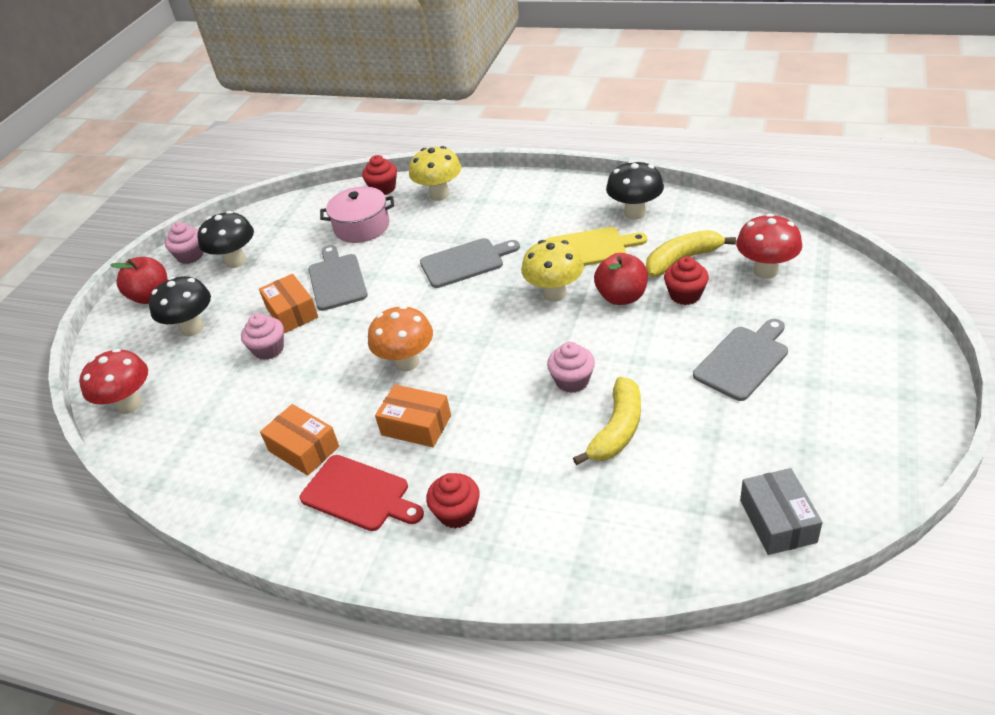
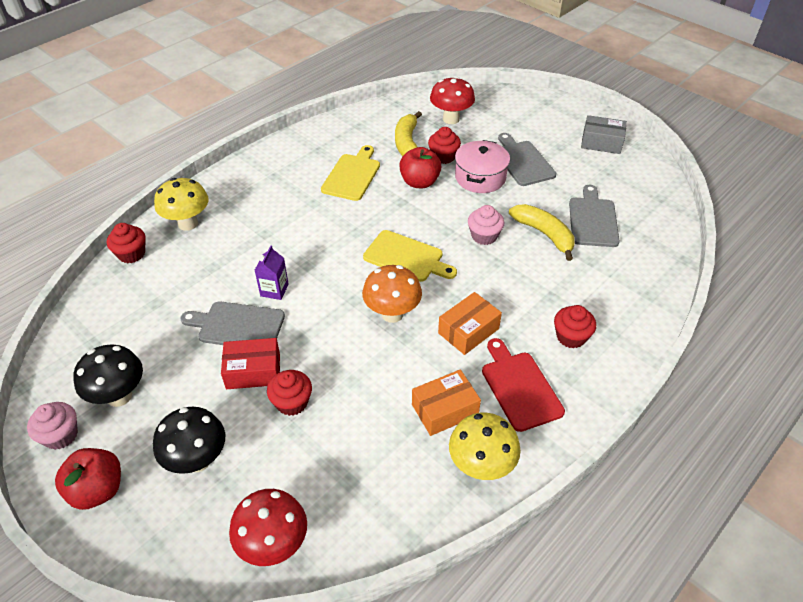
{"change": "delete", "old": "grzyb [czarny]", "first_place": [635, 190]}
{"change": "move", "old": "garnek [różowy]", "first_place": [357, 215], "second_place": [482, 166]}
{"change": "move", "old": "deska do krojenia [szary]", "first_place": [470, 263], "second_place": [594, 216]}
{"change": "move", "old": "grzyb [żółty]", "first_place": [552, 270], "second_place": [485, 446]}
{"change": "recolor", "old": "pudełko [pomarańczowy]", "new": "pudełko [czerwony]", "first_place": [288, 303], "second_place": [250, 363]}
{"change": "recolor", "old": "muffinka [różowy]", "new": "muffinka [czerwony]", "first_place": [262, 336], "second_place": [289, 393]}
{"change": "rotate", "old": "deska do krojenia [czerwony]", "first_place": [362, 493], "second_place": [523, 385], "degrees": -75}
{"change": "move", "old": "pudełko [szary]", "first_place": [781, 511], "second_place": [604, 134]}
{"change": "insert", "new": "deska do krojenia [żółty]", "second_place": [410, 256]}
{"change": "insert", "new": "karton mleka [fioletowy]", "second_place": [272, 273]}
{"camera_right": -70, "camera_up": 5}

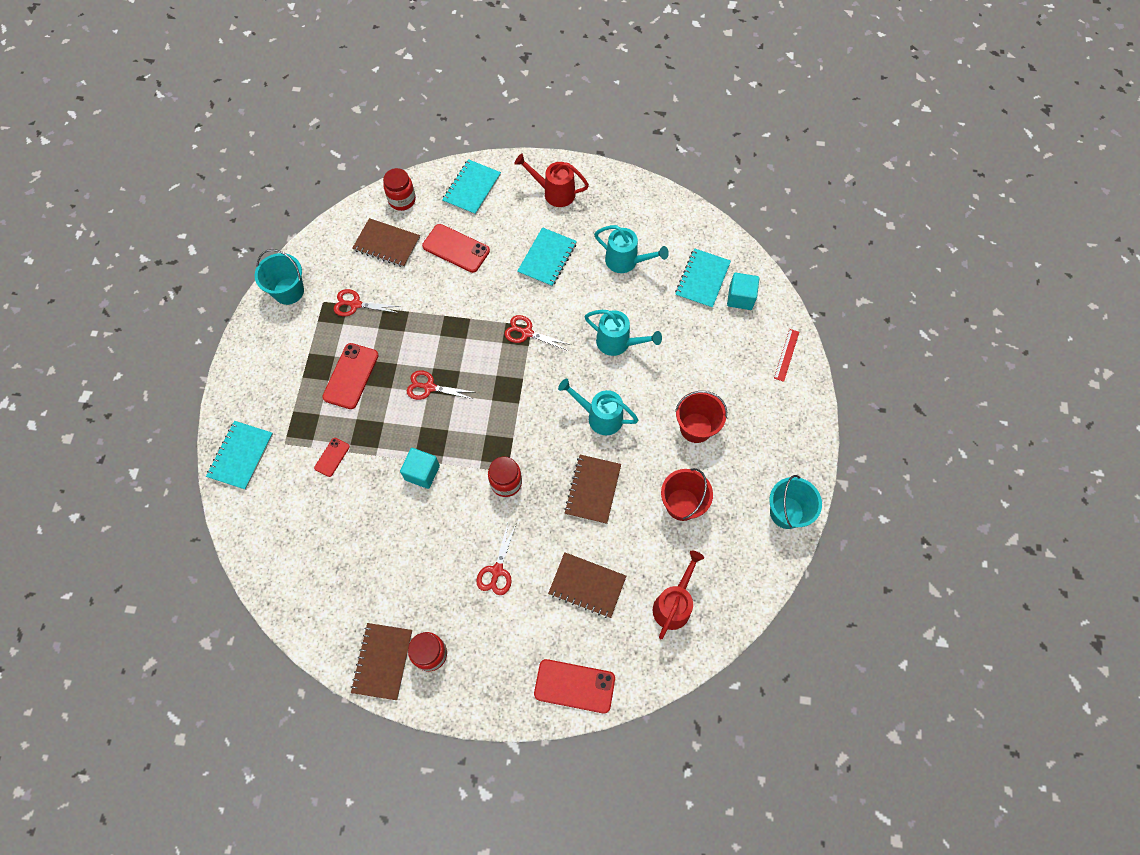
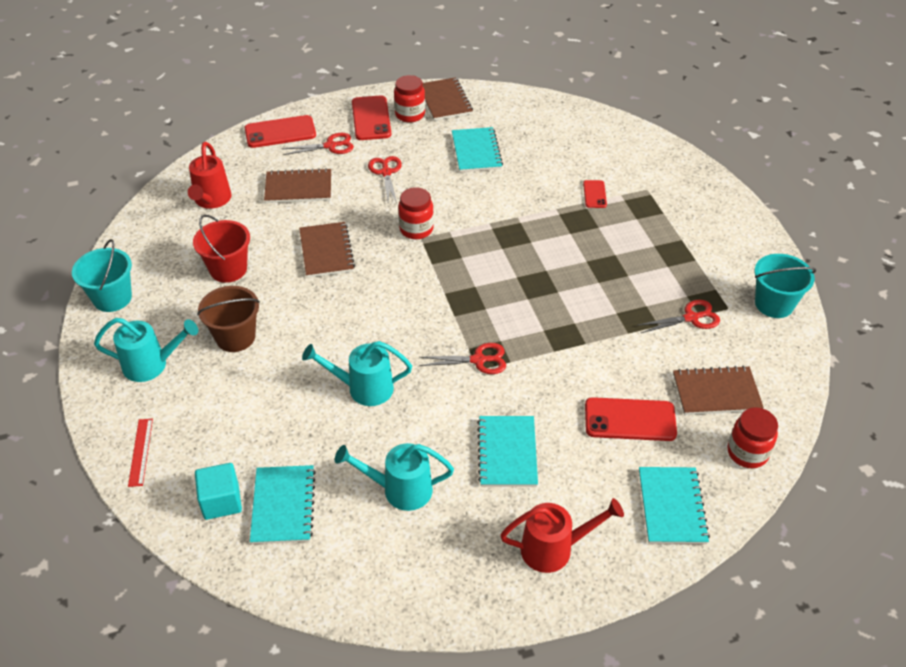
{"change": "move", "old": "telefon [czerwony]", "first_place": [350, 376], "second_place": [371, 117]}
{"change": "move", "old": "nożyczki [czerwony]", "first_place": [440, 385], "second_place": [318, 144]}
{"change": "move", "old": "konewka [turkusowy]", "first_place": [598, 407], "second_place": [146, 350]}
{"change": "recolor", "old": "wiadro [czerwony]", "new": "wiadro [brązowy]", "first_place": [701, 417], "second_place": [228, 319]}
{"change": "move", "old": "zeszyt [turkusowy]", "first_place": [239, 455], "second_place": [477, 149]}
{"change": "delete", "old": "sześcian [turkusowy]", "first_place": [420, 468]}
{"camera_right": 155, "camera_up": -20}

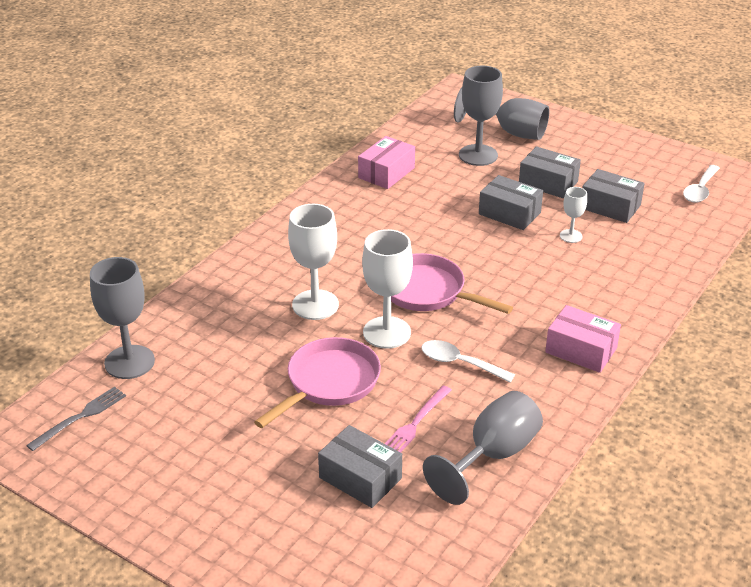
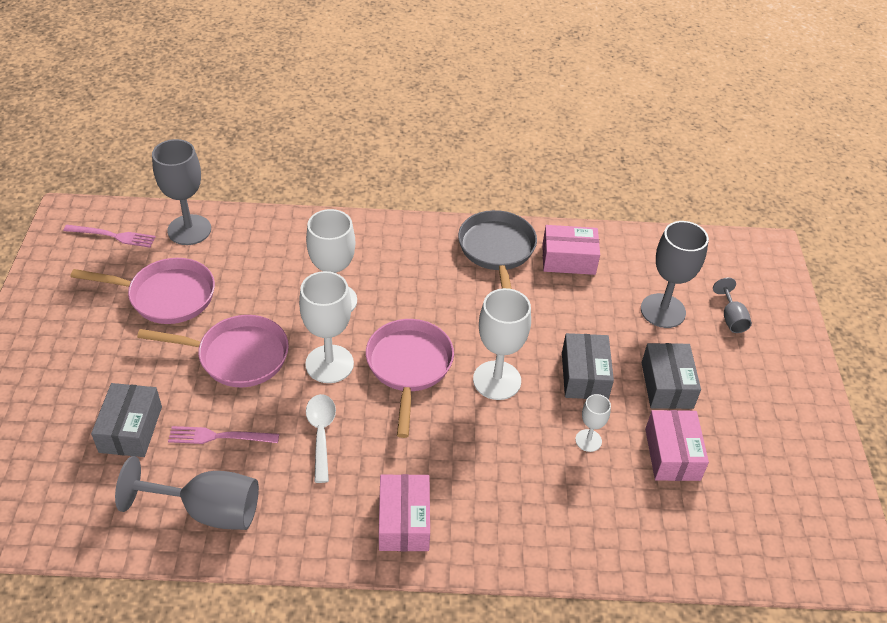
{"change": "resize", "old": "kielich [szary]", "first_place": [501, 113], "second_place": [732, 305], "factor": 0.52}
{"change": "delete", "old": "łyżka [biały]", "first_place": [701, 184]}
{"change": "recolor", "old": "pudełko [szary]", "new": "pudełko [różowy]", "first_place": [613, 196], "second_place": [677, 445]}
{"change": "recolor", "old": "widelec [szary]", "new": "widelec [różowy]", "first_place": [76, 419], "second_place": [109, 236]}
{"change": "insert", "new": "patelnia [szary]", "second_place": [497, 249]}
{"change": "insert", "new": "patelnia [różowy]", "second_place": [142, 291]}
{"change": "insert", "new": "kielich [biały]", "second_place": [502, 344]}
{"camera_right": 55, "camera_up": 10}

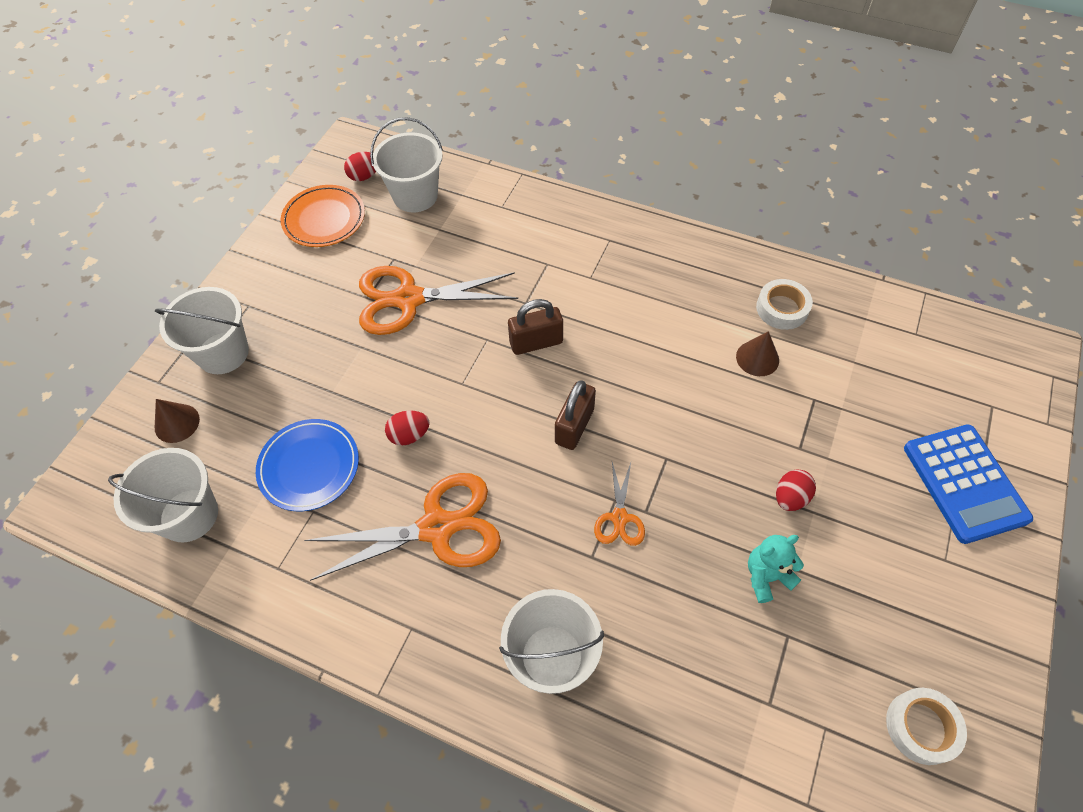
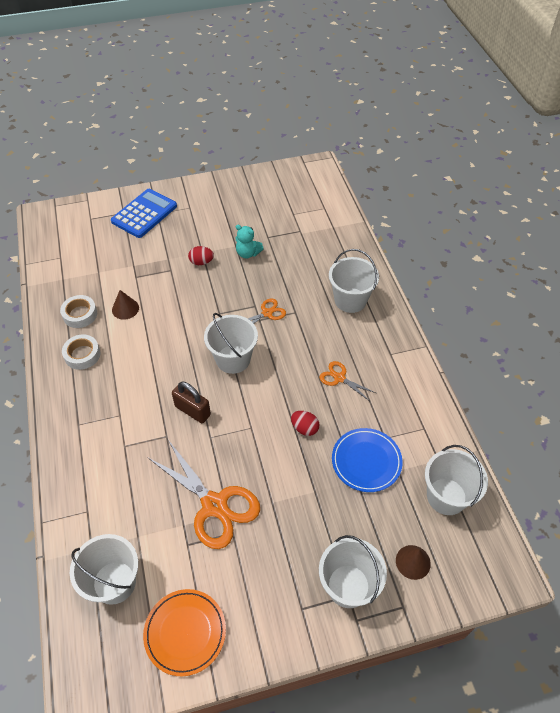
{"change": "delete", "old": "jajko [czerwony]", "first_place": [360, 166]}
{"change": "replace", "old": "kłódka [brązowy]", "new": "wiadro [biały]", "first_place": [575, 415], "second_place": [231, 343]}
{"change": "resize", "old": "nożyczki [pomarańczowy]", "first_place": [402, 527], "second_place": [347, 380], "factor": 0.5}
{"change": "move", "old": "taśma klejąca [biały]", "first_place": [926, 726], "second_place": [81, 352]}
{"camera_right": -130, "camera_up": -5}

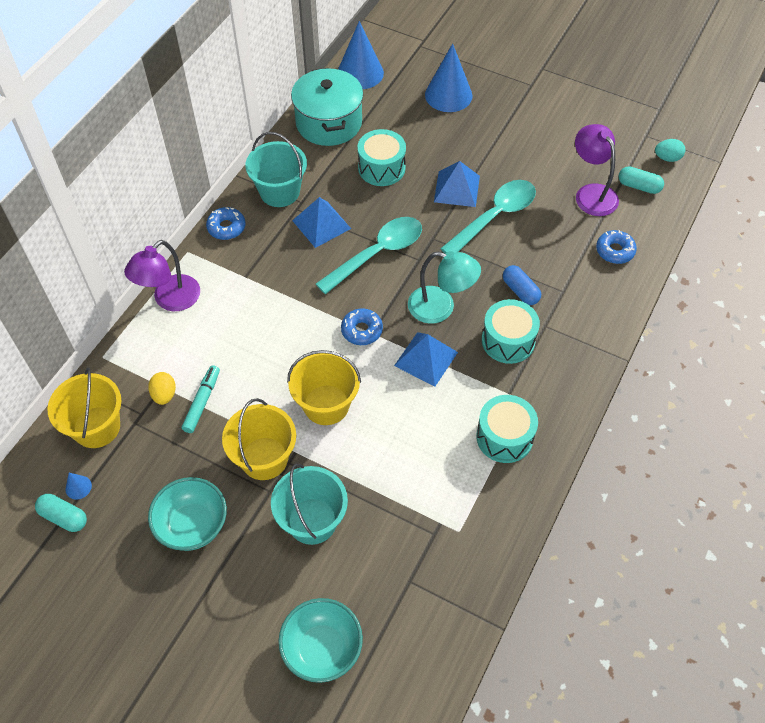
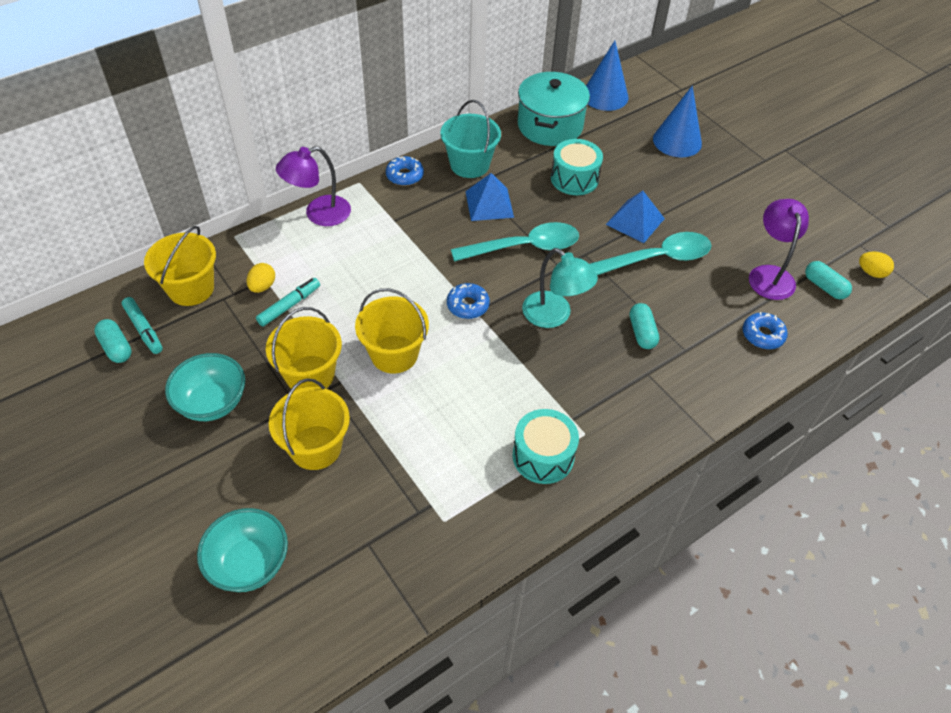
{"change": "recolor", "old": "jajko [turkusowy]", "new": "jajko [żółty]", "first_place": [670, 150], "second_place": [876, 265]}
{"change": "recolor", "old": "kapsułka [niebieski]", "new": "kapsułka [turkusowy]", "first_place": [522, 285], "second_place": [644, 326]}
{"change": "delete", "old": "bęben [turkusowy]", "first_place": [511, 331]}
{"change": "delete", "old": "piramida [niebieski]", "first_place": [426, 359]}
{"change": "recolor", "old": "wiadro [turkusowy]", "new": "wiadro [żółty]", "first_place": [309, 504], "second_place": [309, 424]}
{"change": "replace", "old": "stożek [niebieski]", "new": "flamaster [turkusowy]", "first_place": [78, 486], "second_place": [142, 325]}
{"camera_right": 25, "camera_up": -5}

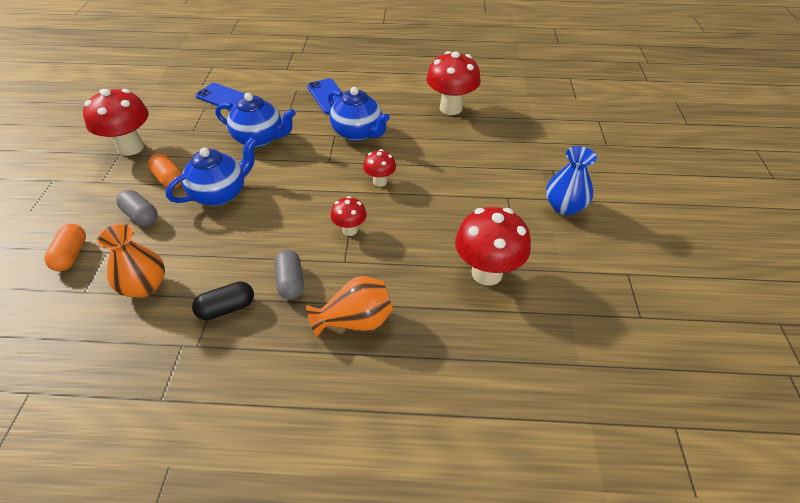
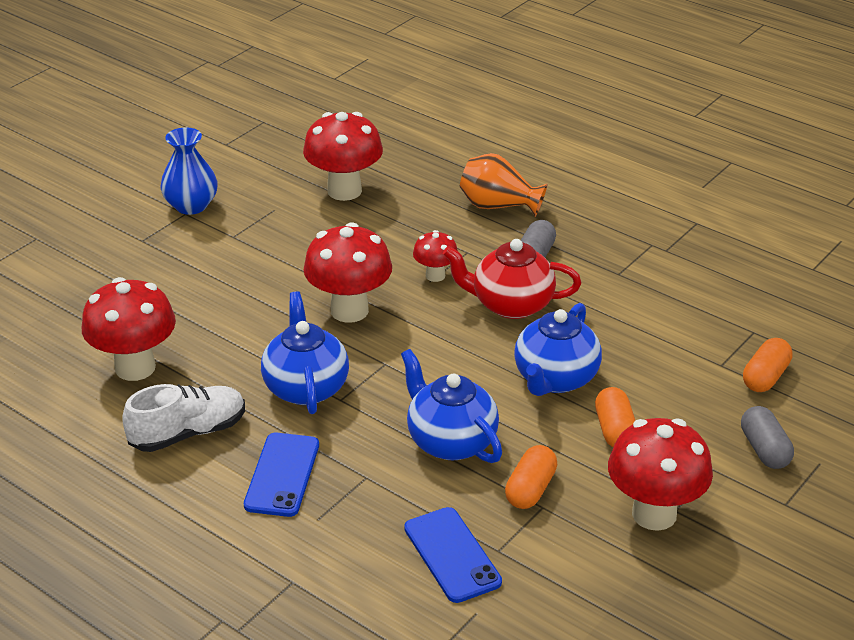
{"change": "rotate", "old": "imbryk [niebieski]", "first_place": [211, 172], "second_place": [558, 349], "degrees": -60}
{"change": "resize", "old": "grzyb [czerwony]", "first_place": [379, 168], "second_place": [348, 272], "factor": 1.88}
{"change": "move", "old": "kapsułka [szary]", "first_place": [137, 208], "second_place": [767, 437]}
{"change": "delete", "old": "wazon [pomarańczowy]", "first_place": [131, 260]}
{"change": "delete", "old": "kapsułka [czarny]", "first_place": [223, 300]}
{"change": "insert", "new": "imbryk [czerwony]", "second_place": [512, 279]}
{"change": "insert", "new": "but [biały]", "second_place": [183, 418]}
{"change": "insert", "new": "kapsułka [pomarańczowy]", "second_place": [531, 477]}
{"camera_right": -145, "camera_up": -10}

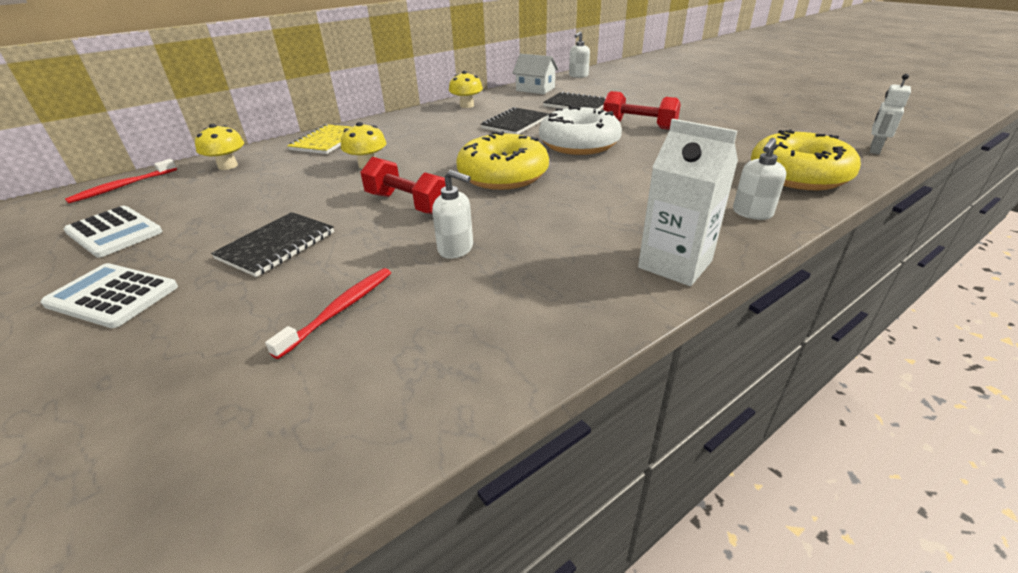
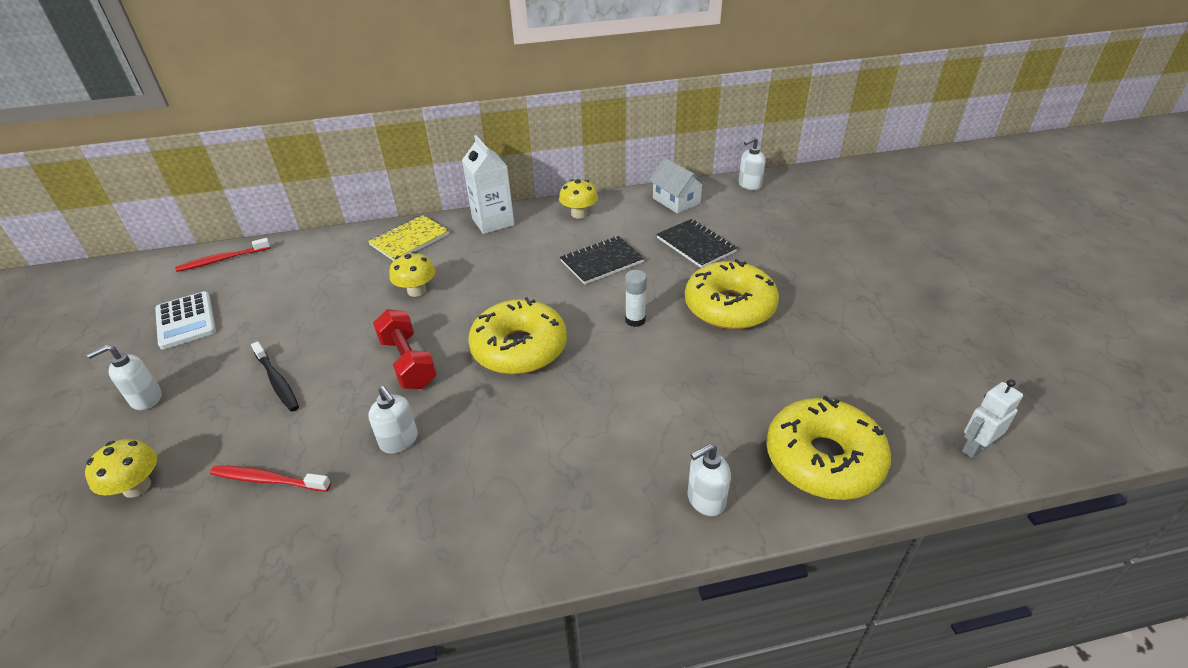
{"change": "replace", "old": "hantel [czerwony]", "new": "donut [żółty]", "first_place": [642, 110], "second_place": [732, 294]}
{"change": "replace", "old": "donut [biały]", "new": "klej w sztyfcie [biały]", "first_place": [580, 130], "second_place": [636, 298]}
{"change": "move", "old": "karton mleka [biały]", "first_place": [688, 202], "second_place": [488, 184]}
{"change": "move", "old": "grzyb [żółty]", "first_place": [219, 147], "second_place": [121, 468]}
{"change": "replace", "old": "zeszyt [czarny]", "new": "szczoteczka do zębów [czarny]", "first_place": [272, 244], "second_place": [275, 376]}
{"change": "replace", "old": "kalkulator [biały]", "new": "dozownik mydła [biały]", "first_place": [109, 295], "second_place": [124, 377]}
{"change": "rotate", "old": "szczoteczka do zębów [czerwony]", "first_place": [328, 313], "second_place": [270, 479], "degrees": -135}
{"camera_right": 25, "camera_up": 5}

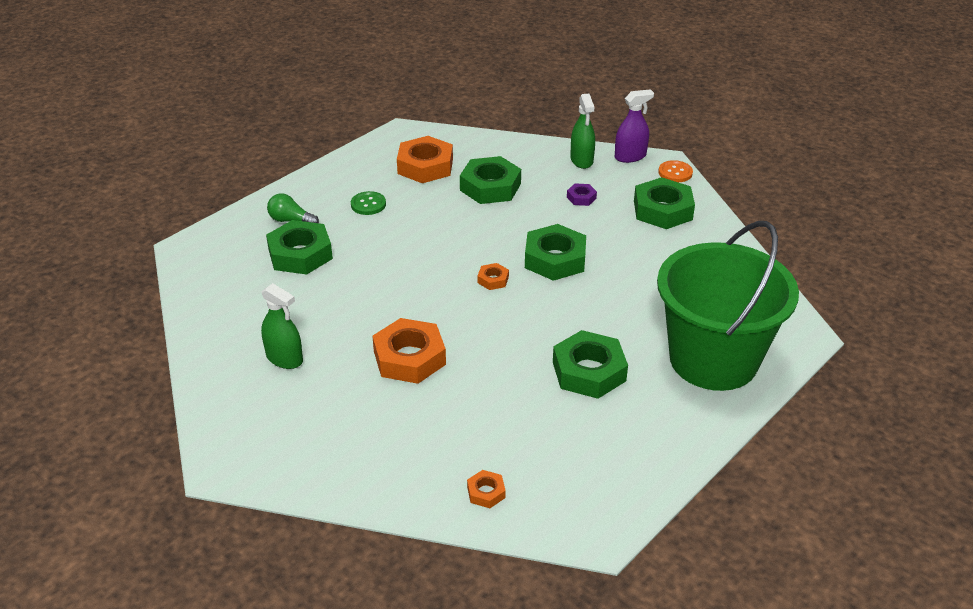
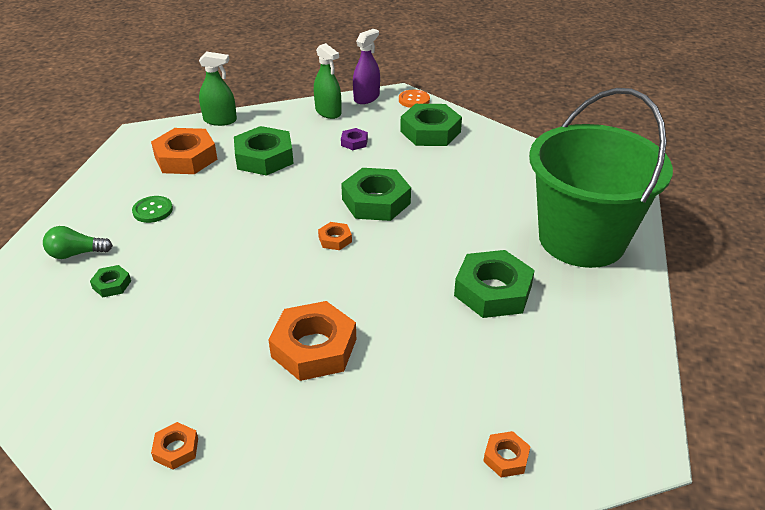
{"change": "resize", "old": "nakrętka [zielony]", "first_place": [299, 247], "second_place": [110, 281], "factor": 0.47}
{"change": "move", "old": "spryskiwacz [zielony]", "first_place": [282, 326], "second_place": [218, 88]}
{"change": "insert", "new": "nakrętka [pomarańczowy]", "second_place": [174, 446]}
{"camera_right": -30, "camera_up": 0}

